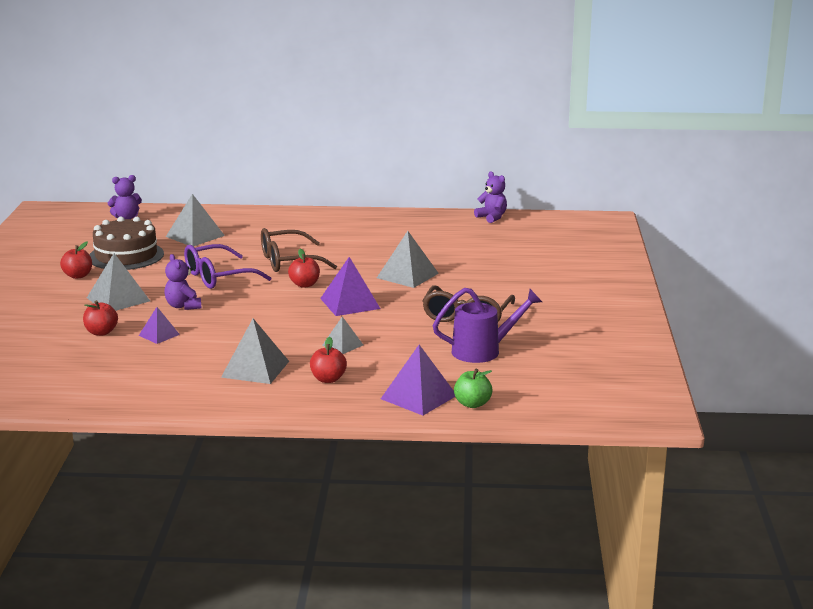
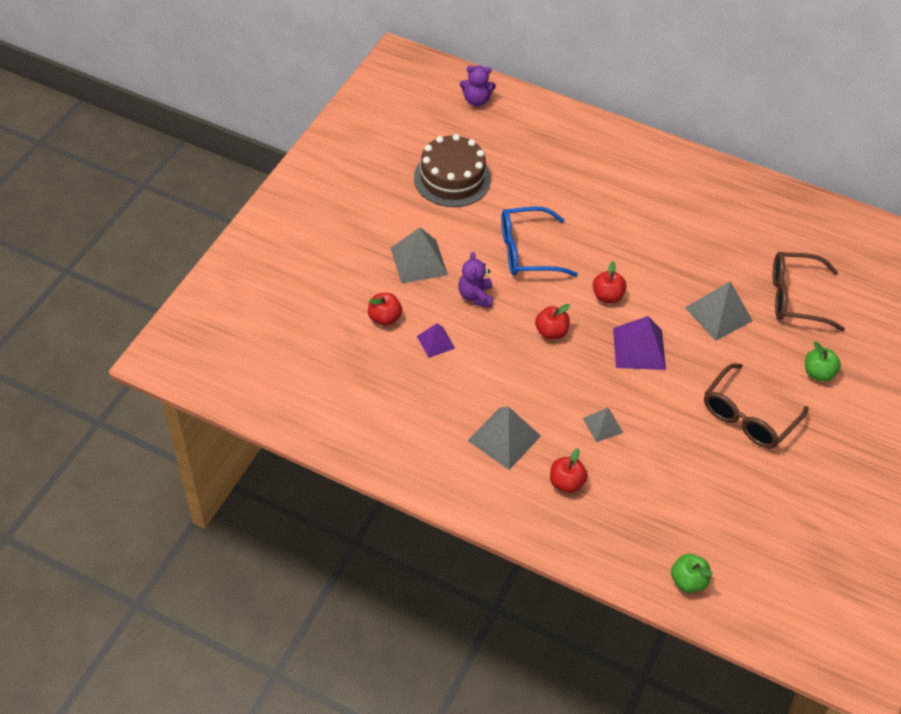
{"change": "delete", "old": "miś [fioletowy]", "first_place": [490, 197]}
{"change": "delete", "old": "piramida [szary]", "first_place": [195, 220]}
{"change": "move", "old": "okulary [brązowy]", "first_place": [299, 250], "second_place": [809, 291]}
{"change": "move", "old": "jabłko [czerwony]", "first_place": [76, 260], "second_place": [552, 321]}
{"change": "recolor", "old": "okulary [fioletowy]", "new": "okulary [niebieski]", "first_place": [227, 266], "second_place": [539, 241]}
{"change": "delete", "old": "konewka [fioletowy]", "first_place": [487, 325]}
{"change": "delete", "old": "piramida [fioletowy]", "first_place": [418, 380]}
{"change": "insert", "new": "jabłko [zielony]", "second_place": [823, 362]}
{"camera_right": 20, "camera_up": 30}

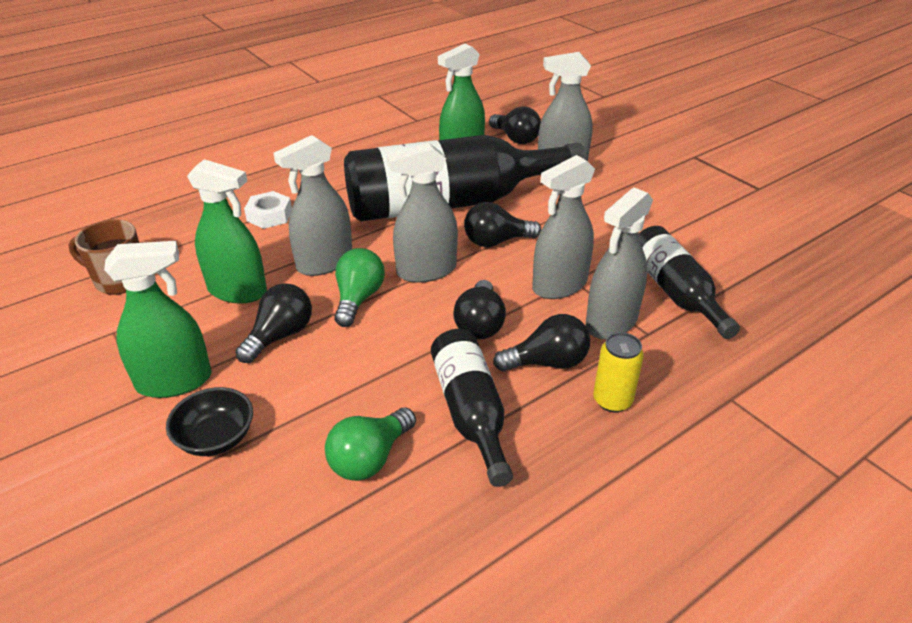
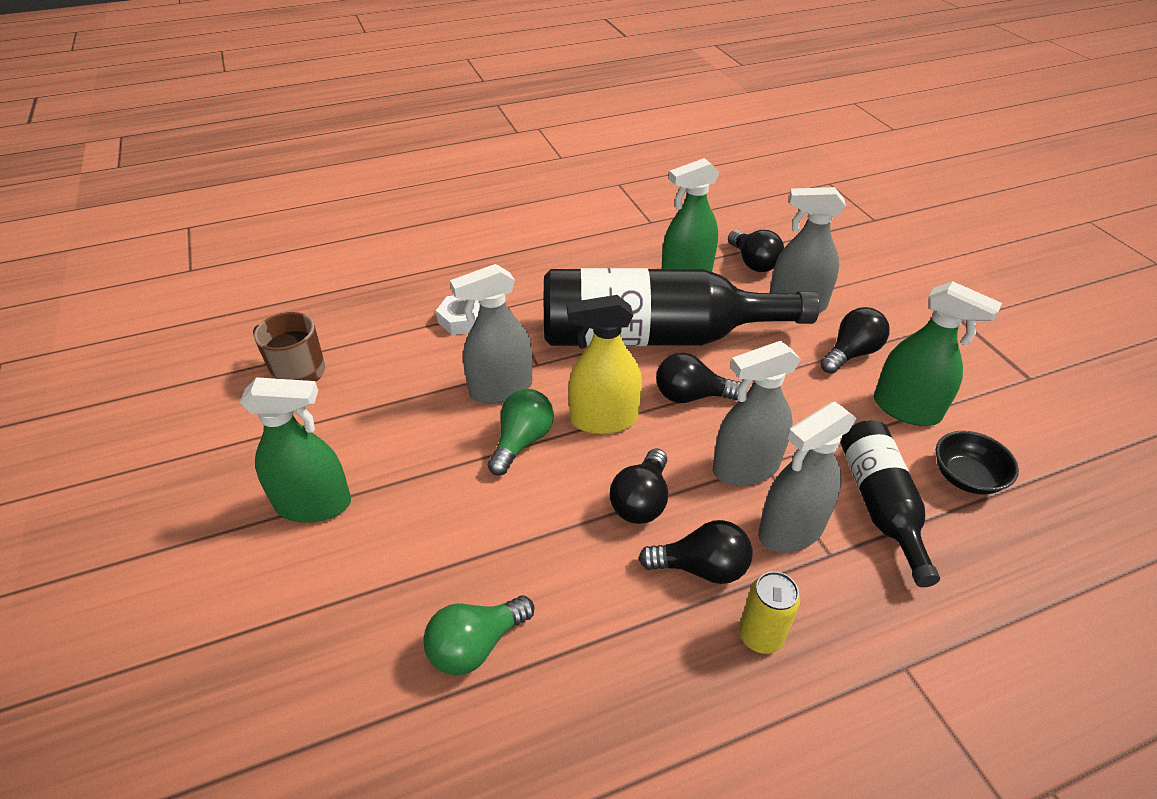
{"change": "recolor", "old": "spryskiwacz [szary]", "new": "spryskiwacz [żółty]", "first_place": [422, 213], "second_place": [604, 364]}
{"change": "move", "old": "spryskiwacz [zielony]", "first_place": [227, 231], "second_place": [938, 353]}
{"change": "move", "old": "żarówka [czarny]", "first_place": [273, 323], "second_place": [855, 340]}
{"change": "delete", "old": "butelka [czarny]", "first_place": [472, 408]}
{"change": "move", "old": "miska [czarny]", "first_place": [209, 421], "second_place": [977, 463]}
{"camera_right": 15, "camera_up": 5}

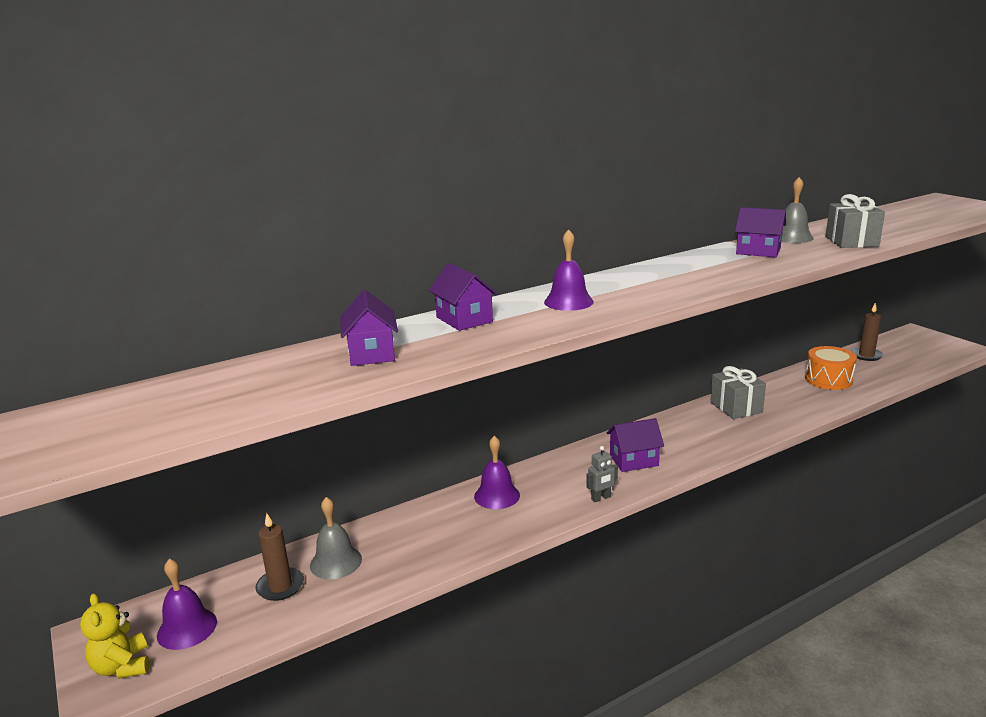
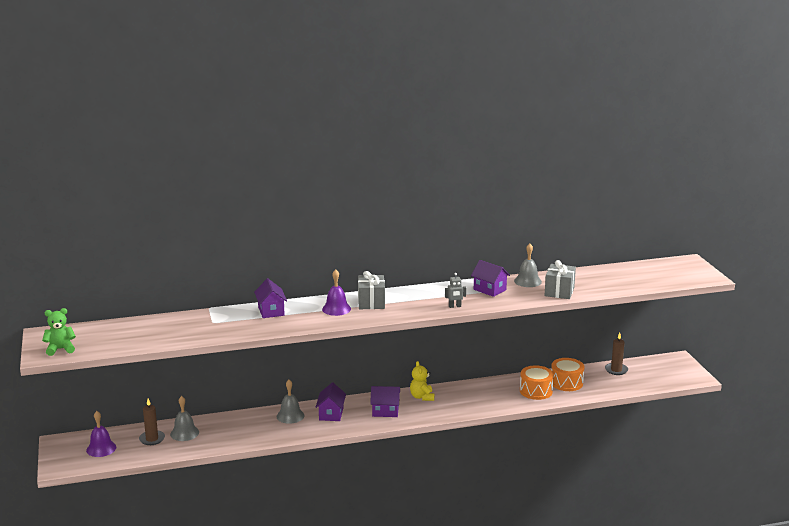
{"change": "move", "old": "domek [fioletowy]", "first_place": [369, 328], "second_place": [331, 401]}
{"change": "move", "old": "prezent [szary]", "first_place": [738, 392], "second_place": [371, 290]}
{"change": "recolor", "old": "dzwonek [fioletowy]", "new": "dzwonek [szary]", "first_place": [497, 472], "second_place": [290, 402]}
{"change": "move", "old": "robot [szary]", "first_place": [602, 474], "second_place": [455, 290]}
{"change": "move", "old": "miś [żółty]", "first_place": [115, 636], "second_place": [422, 381]}
{"change": "insert", "new": "miś [zielony]", "second_place": [59, 332]}
{"change": "insert", "new": "bęben [pomarańczowy]", "second_place": [537, 382]}
{"camera_right": 15, "camera_up": 0}

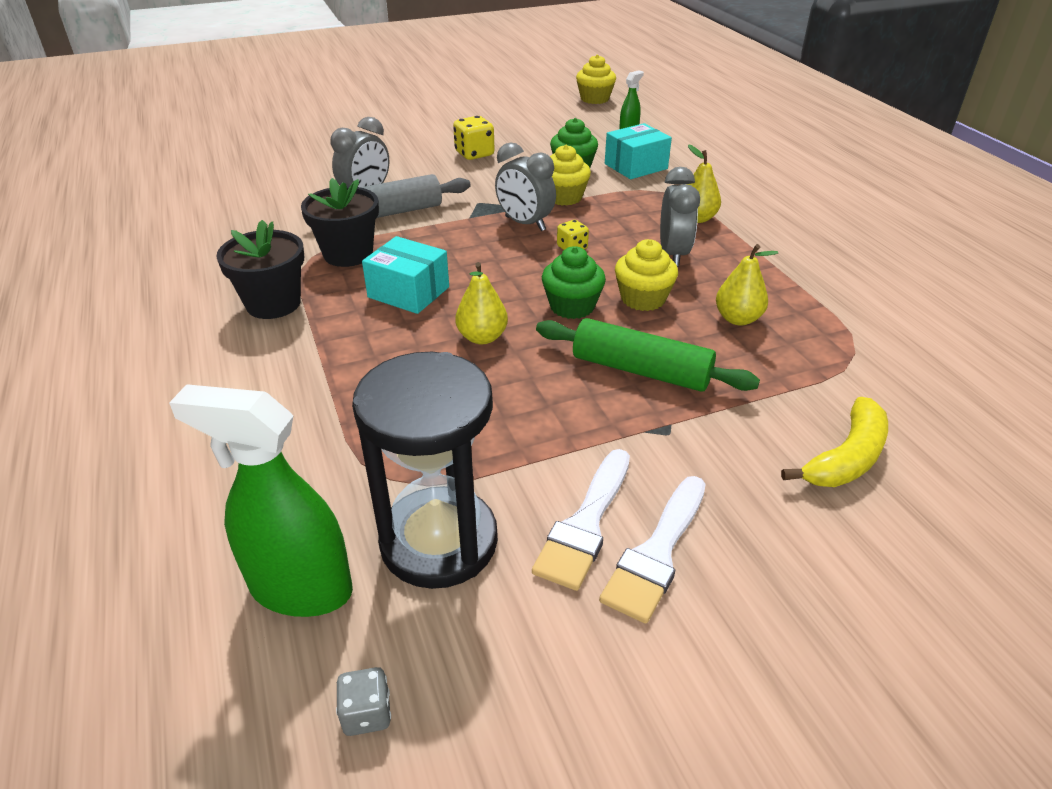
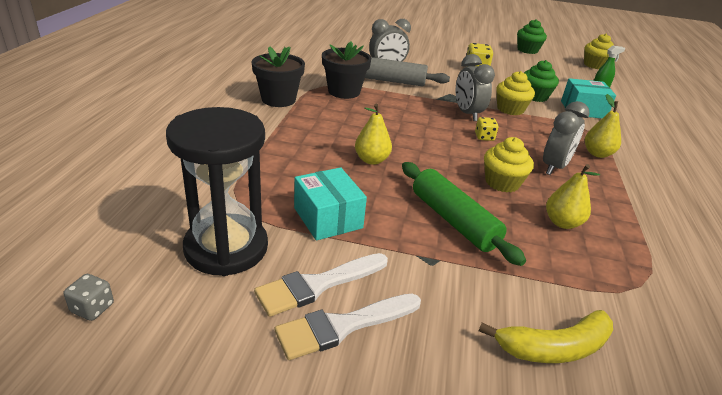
{"change": "move", "old": "pudełko [turkusowy]", "first_place": [405, 275], "second_place": [330, 204]}
{"change": "move", "old": "muffinka [zielony]", "first_place": [574, 282], "second_place": [532, 36]}
{"change": "delete", "old": "spryskiwacz [zielony]", "first_place": [261, 500]}
{"camera_right": 30, "camera_up": -5}

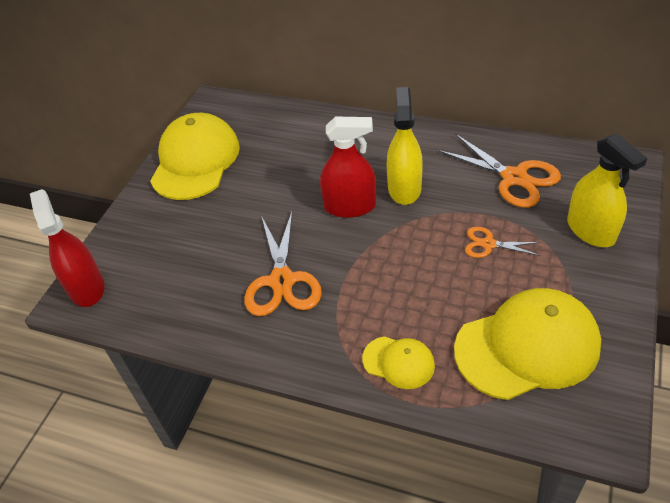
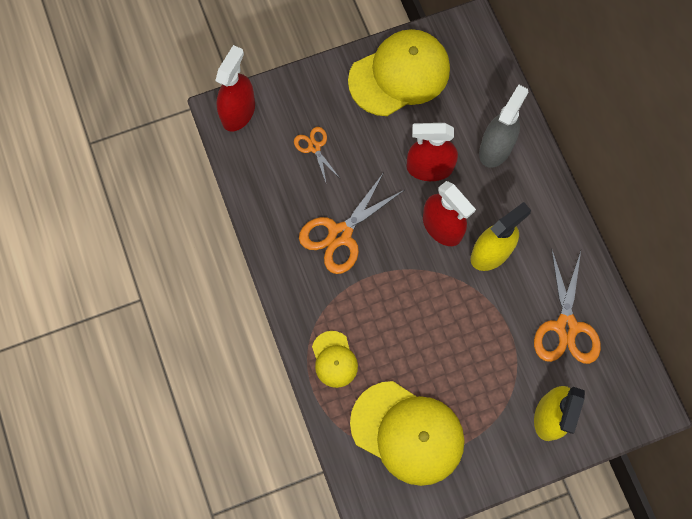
{"change": "move", "old": "nożyczki [pomarańczowy]", "first_place": [503, 242], "second_place": [317, 154]}
{"change": "insert", "new": "spryskiwacz [szary]", "second_place": [503, 126]}
{"change": "insert", "new": "spryskiwacz [czerwony]", "second_place": [432, 152]}
{"camera_right": 45, "camera_up": 25}

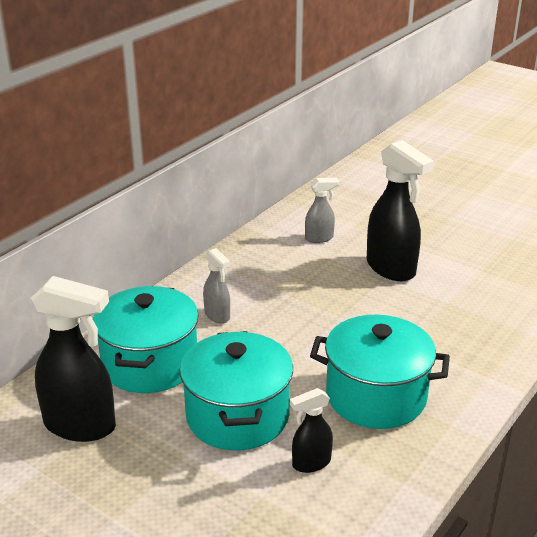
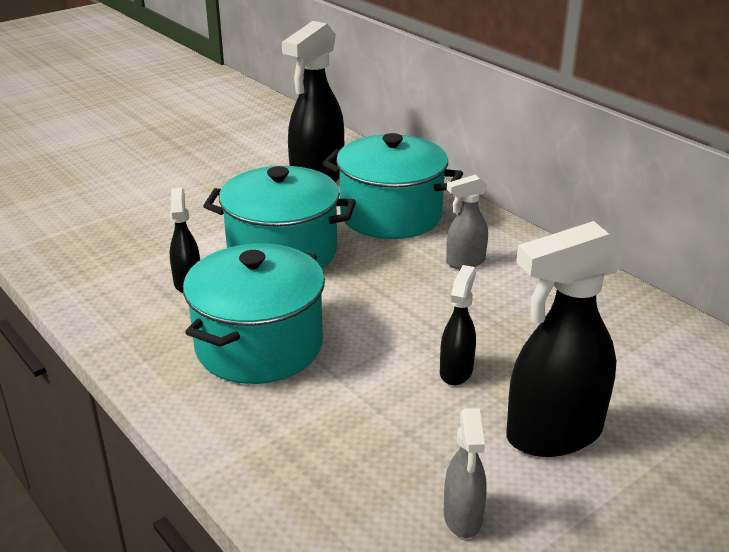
{"change": "move", "old": "spryskiwacz [szary]", "first_place": [322, 210], "second_place": [465, 473]}
{"change": "insert", "new": "spryskiwacz [czarny]", "second_place": [458, 325]}
{"camera_right": 105, "camera_up": 0}

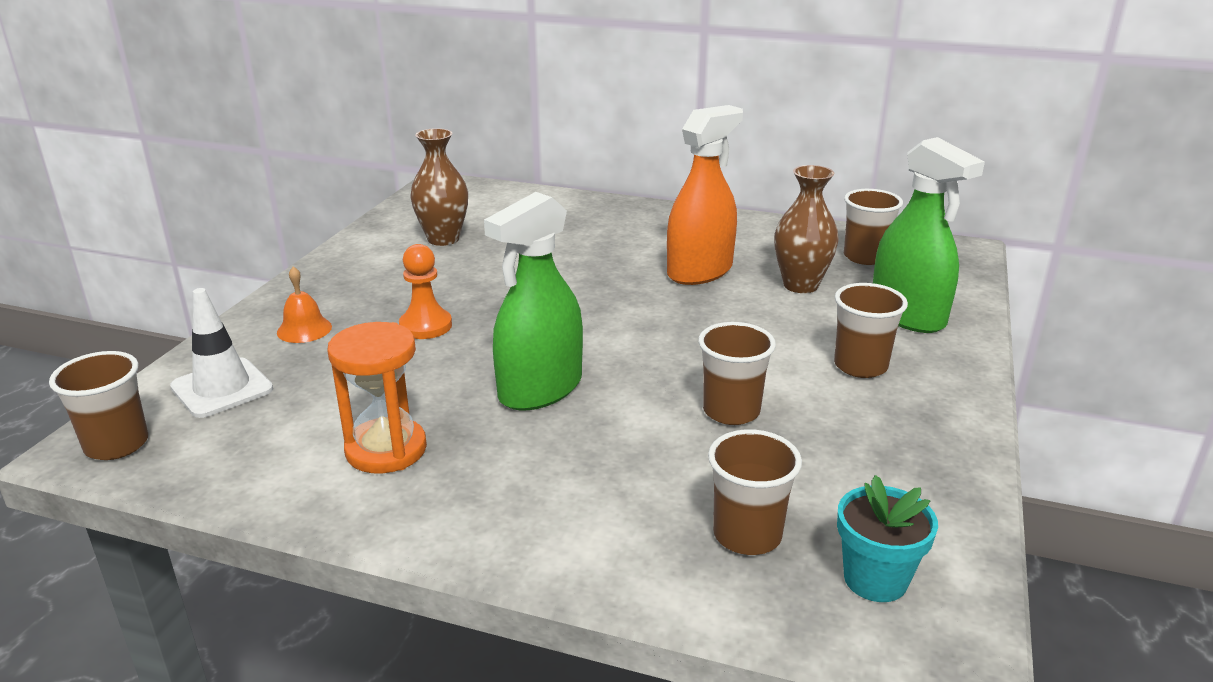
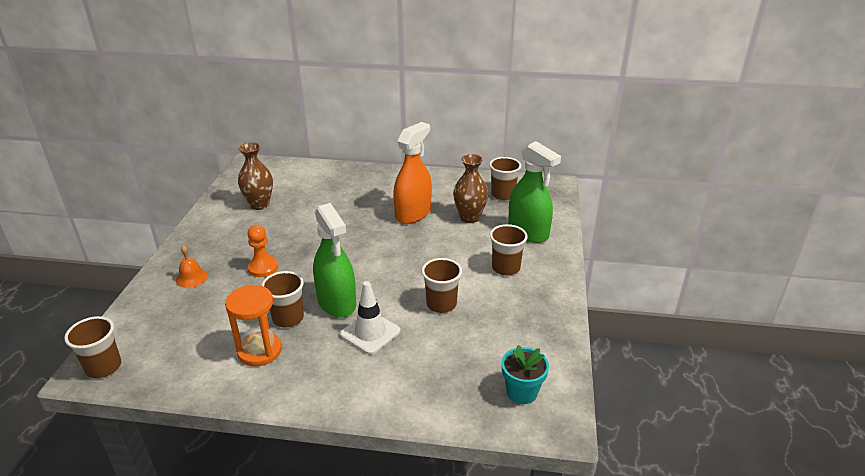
{"change": "rotate", "old": "spryskiwacz [zielony]", "first_place": [533, 301], "second_place": [334, 260], "degrees": -60}
{"change": "move", "old": "pachołek [biały]", "first_place": [221, 353], "second_place": [370, 318]}
{"change": "move", "old": "szklanka [brązowy]", "first_place": [755, 492], "second_place": [282, 299]}
{"camera_right": -10, "camera_up": 5}

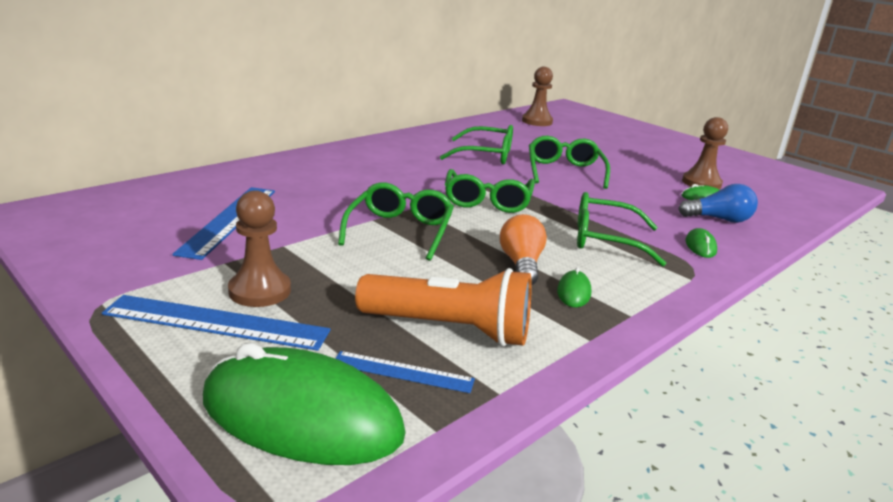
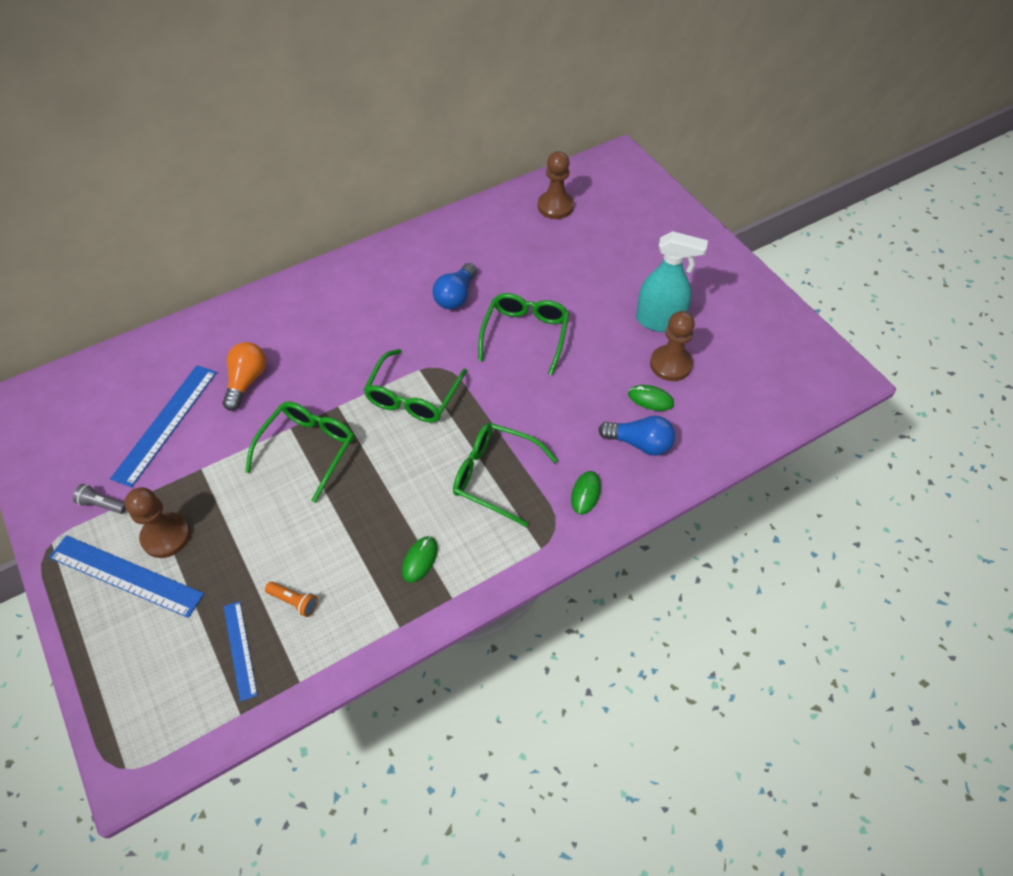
{"change": "replace", "old": "okulary [zielony]", "new": "żarówka [niebieski]", "first_place": [476, 145], "second_place": [454, 286]}
{"change": "move", "old": "żarówka [pomarańczowy]", "first_place": [523, 249], "second_place": [244, 376]}
{"change": "resize", "old": "latarka [pomarańczowy]", "first_place": [443, 307], "second_place": [291, 599], "factor": 0.4}
{"change": "delete", "old": "myszka [zielony]", "first_place": [304, 404]}
{"change": "rotate", "old": "linijka [niebieski]", "first_place": [405, 372], "second_place": [241, 651], "degrees": 45}
{"change": "insert", "new": "spryskiwacz [turkusowy]", "second_place": [672, 281]}
{"change": "insert", "new": "latarka [szary]", "second_place": [99, 499]}
{"camera_right": 15, "camera_up": 30}

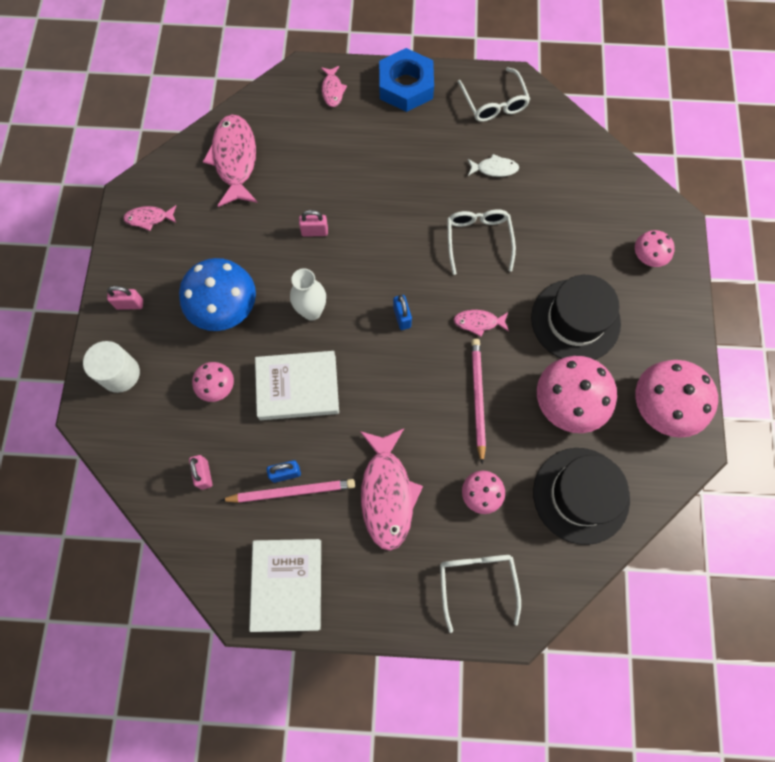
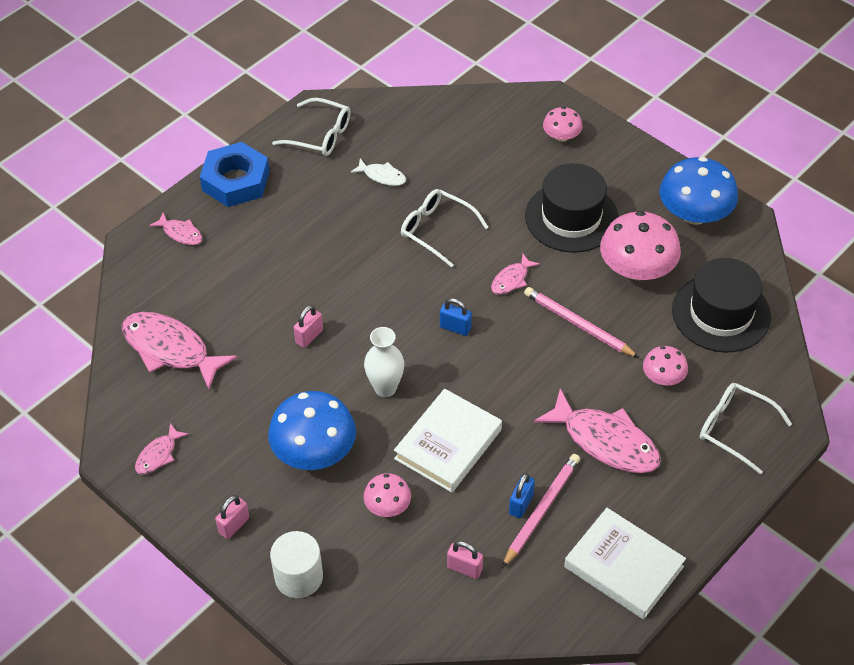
{"change": "rotate", "old": "ryba [biały]", "first_place": [493, 165], "second_place": [378, 172], "degrees": 75}
{"change": "recolor", "old": "grzyb [różowy]", "new": "grzyb [niebieski]", "first_place": [676, 399], "second_place": [698, 191]}
{"camera_right": -50, "camera_up": -20}

